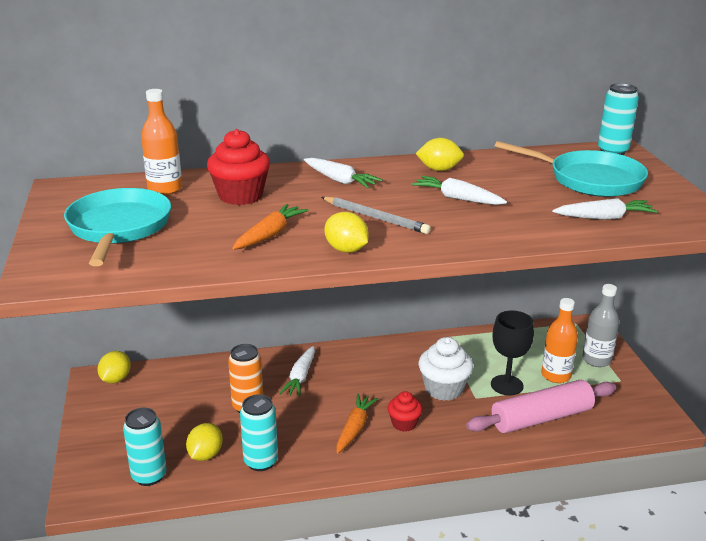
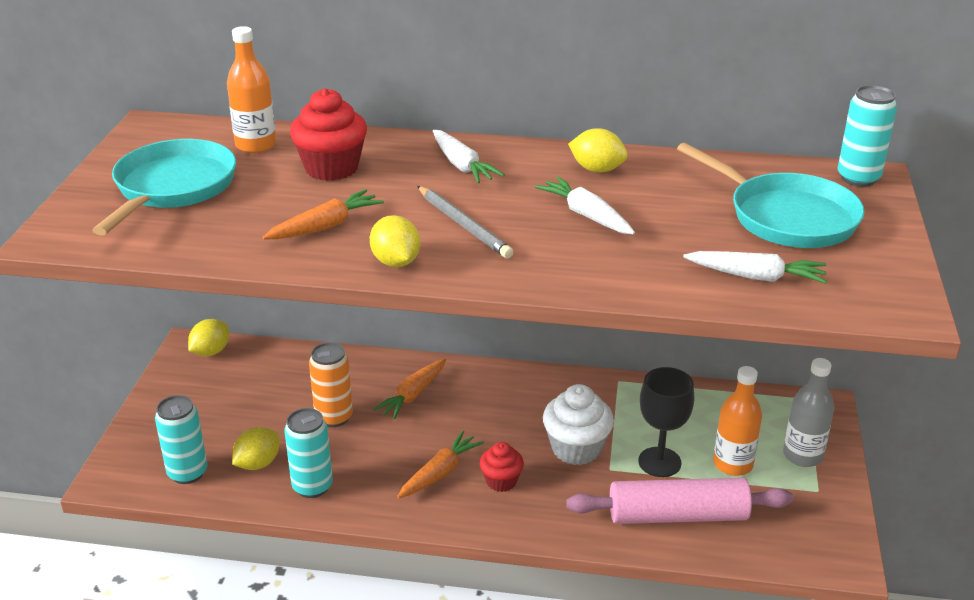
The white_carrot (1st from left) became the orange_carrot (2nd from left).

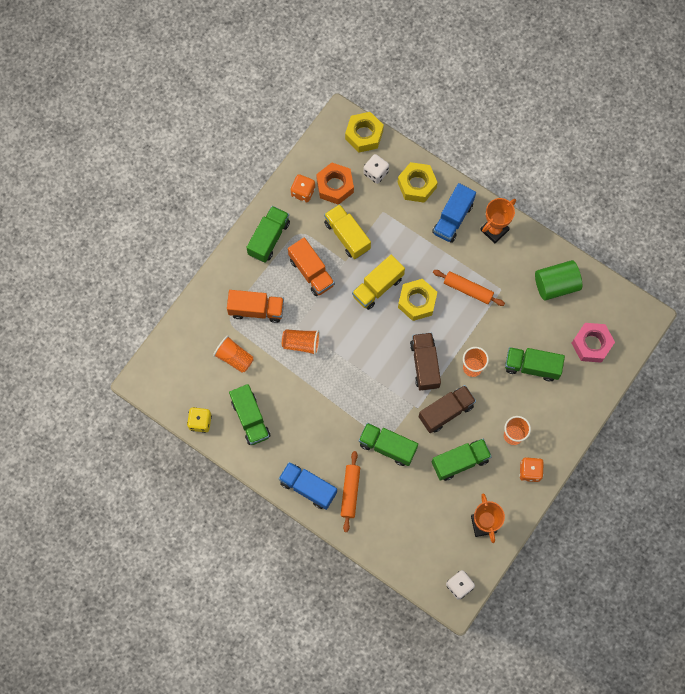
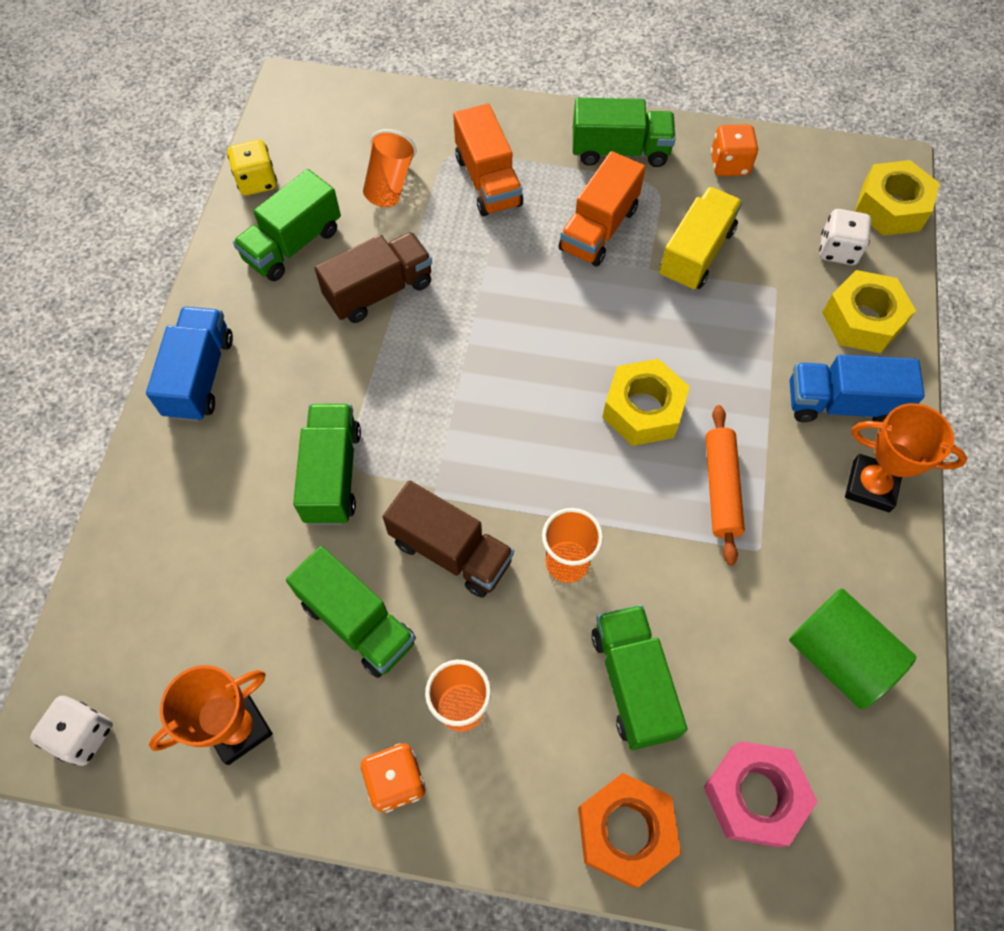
The orange_cup (2nd from left) disappeared. The orange_rolling_pin (1st from left) disappeared. The yellow_truck (2nd from left) disappeared. The orange_nut moved. The brown_truck (1st from left) moved.

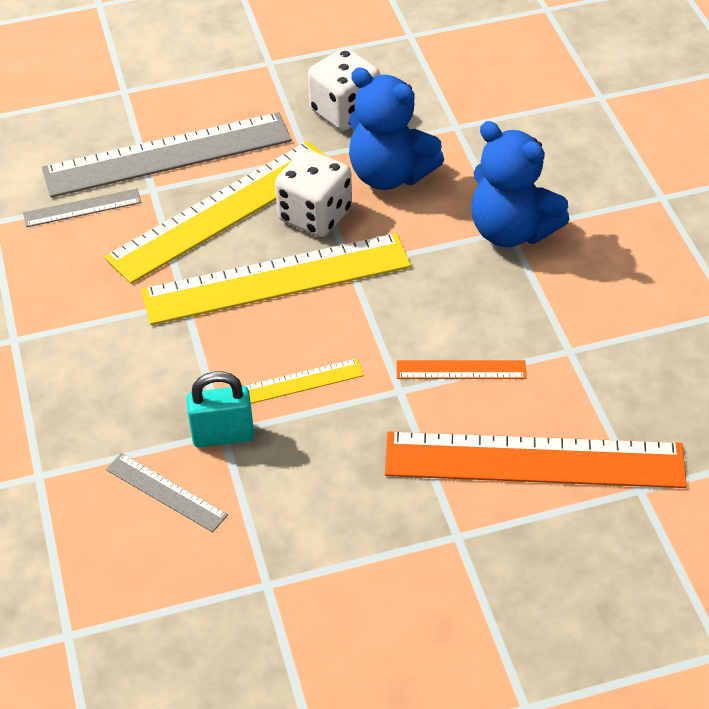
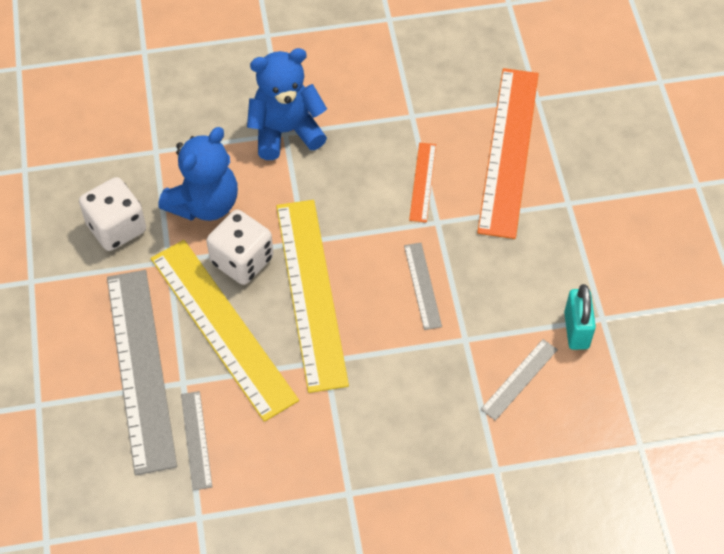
The turquoise_padlock moved. The yellow_ruler (3rd from left) became the grey_ruler (3rd from left). The blue_teddy_bear (2nd from left) turned 150 degrees counterclockwise.

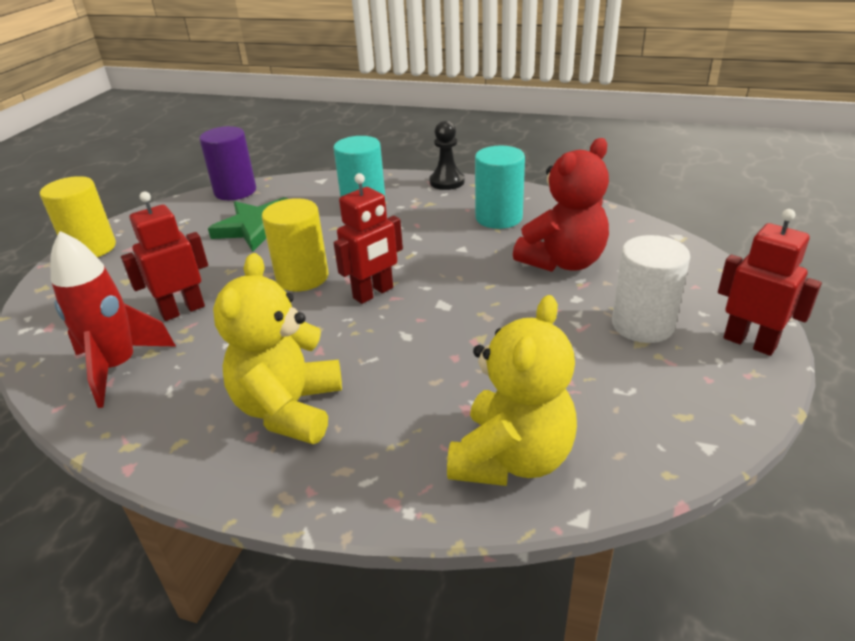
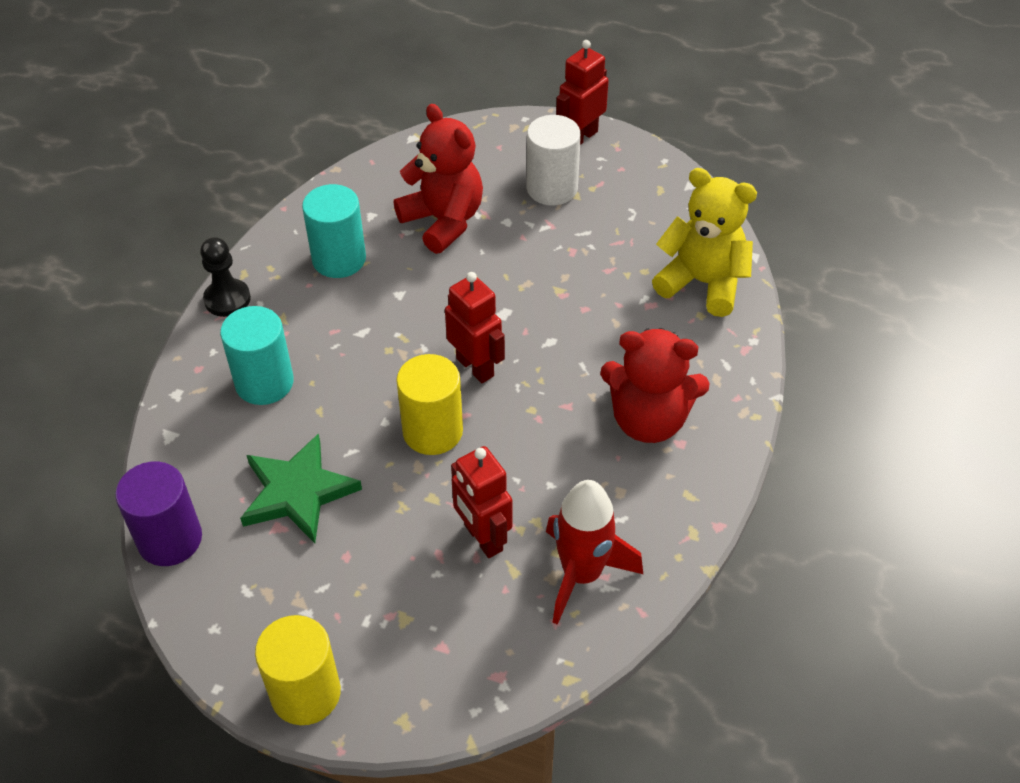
The yellow_teddy_bear (1st from left) became the red_teddy_bear (2nd from left).

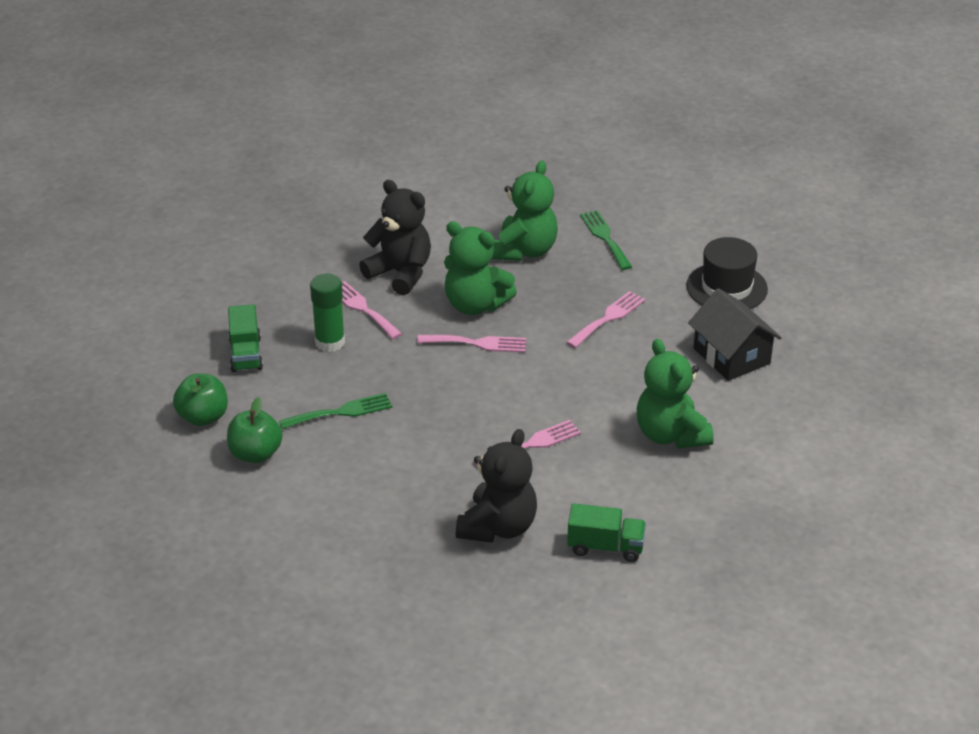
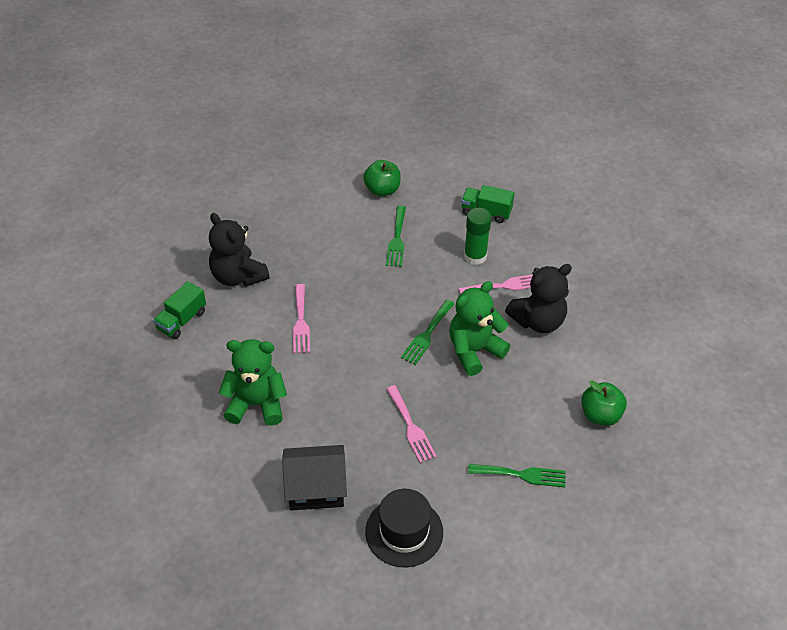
The green_teddy_bear (2nd from left) disappeared. The green_apple (1st from left in the first image) moved. The pink_fork (2nd from left) became the green_fork (2nd from left).

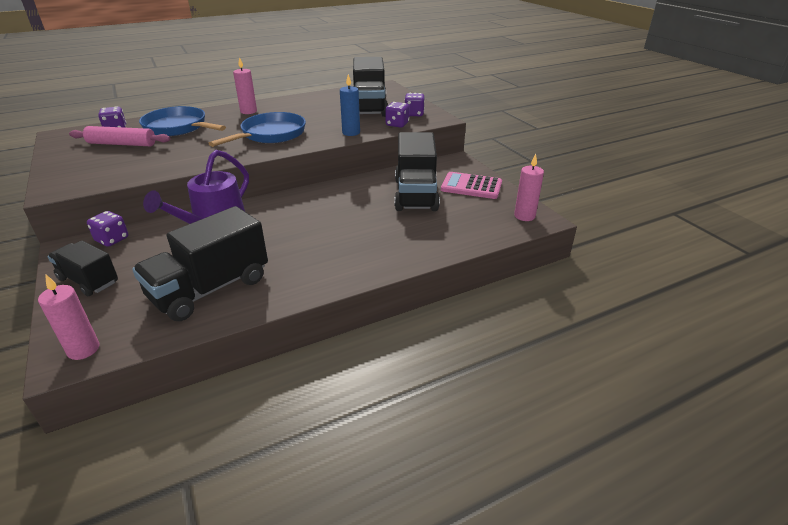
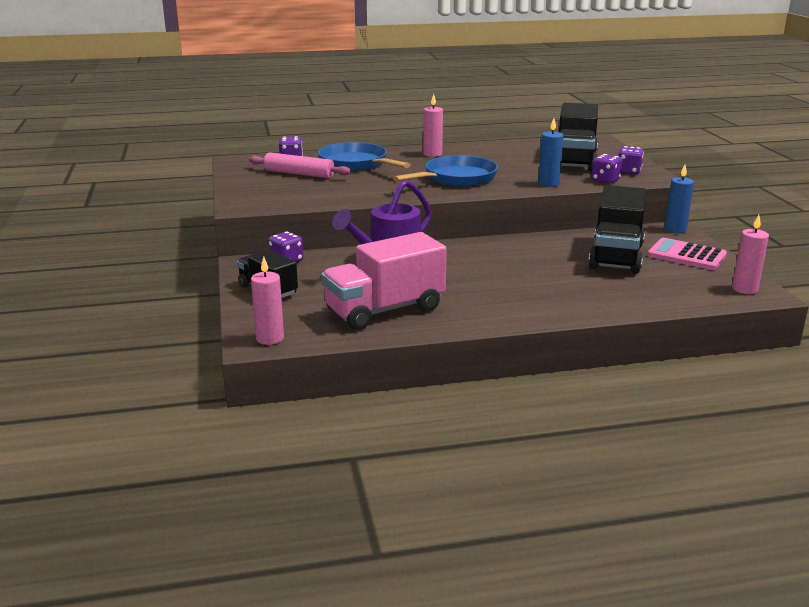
The blue_candle (2nd from left) appeared. The black_truck (2nd from left) became the pink_truck.

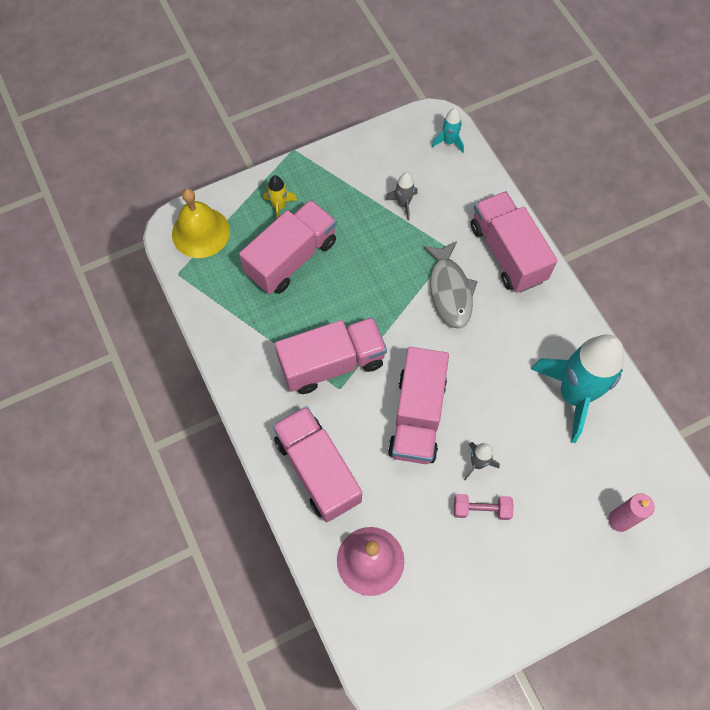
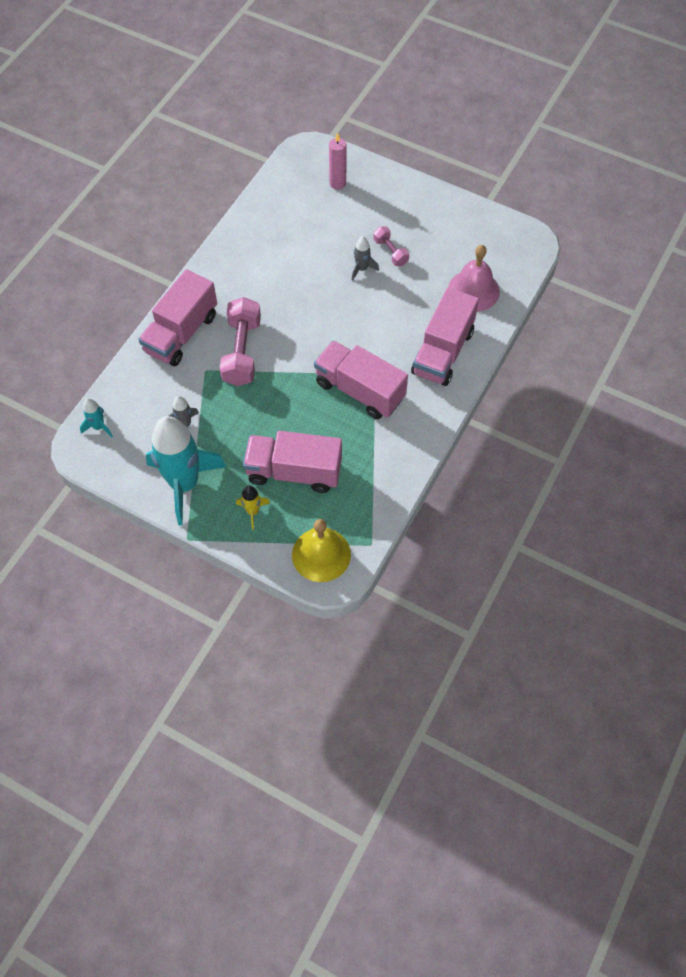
The pink_truck (4th from left) disappeared. The turquoise_rocket (2nd from left) moved. The grey_fish was replaced by the pink_dumbbell (1st from left).

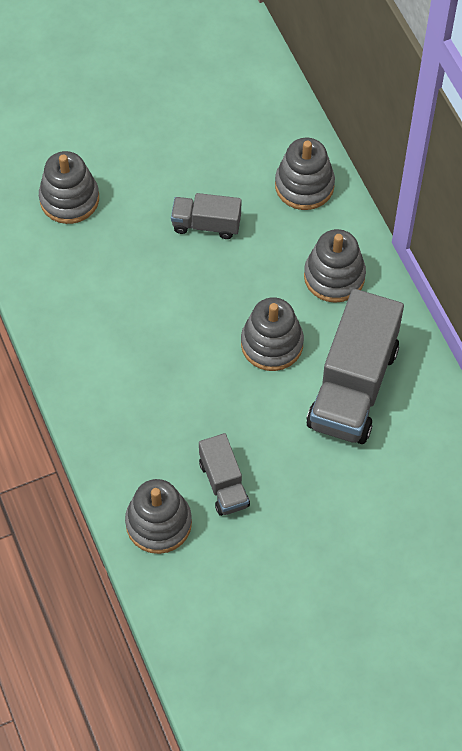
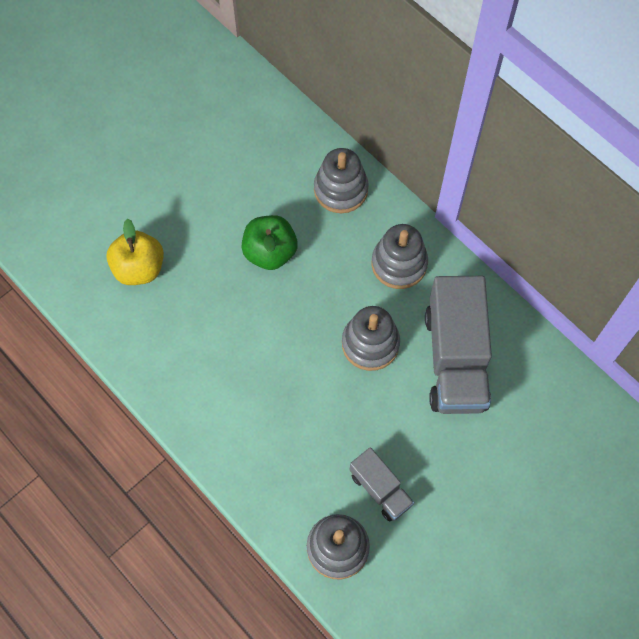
The grey_stacking_toy (1st from left) was replaced by the yellow_apple. The grey_truck (1st from left) was replaced by the green_apple.

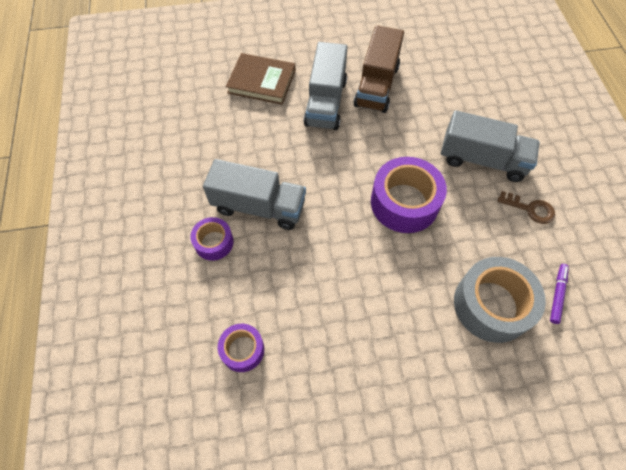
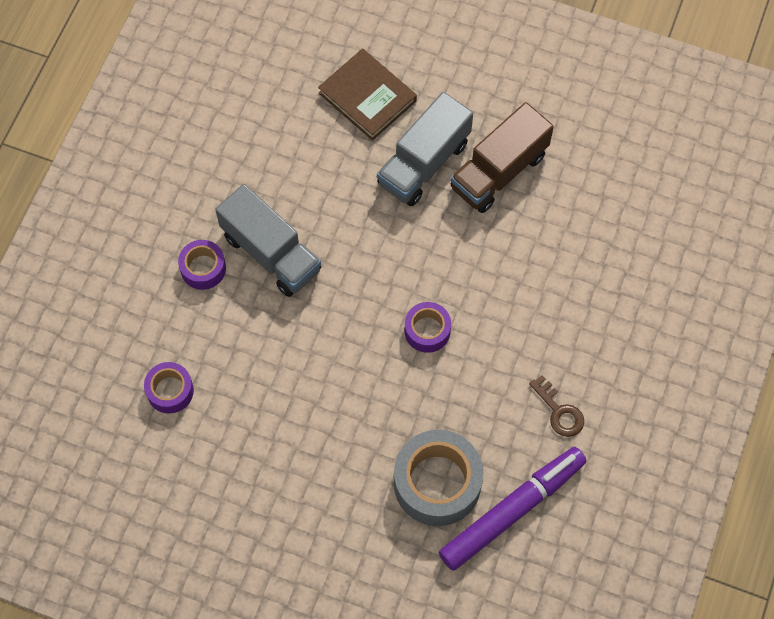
The grey_truck (3rd from left) disappeared. The purple_tape (3rd from left) changed to 0.55 times the size. The purple_marker changed to 2.34 times the size.

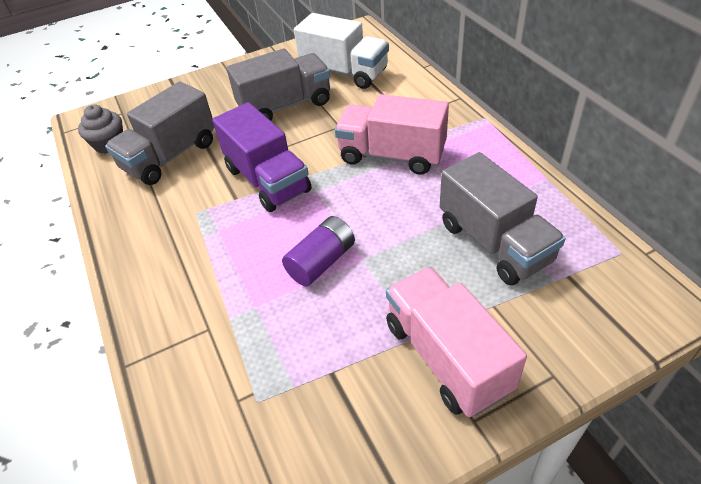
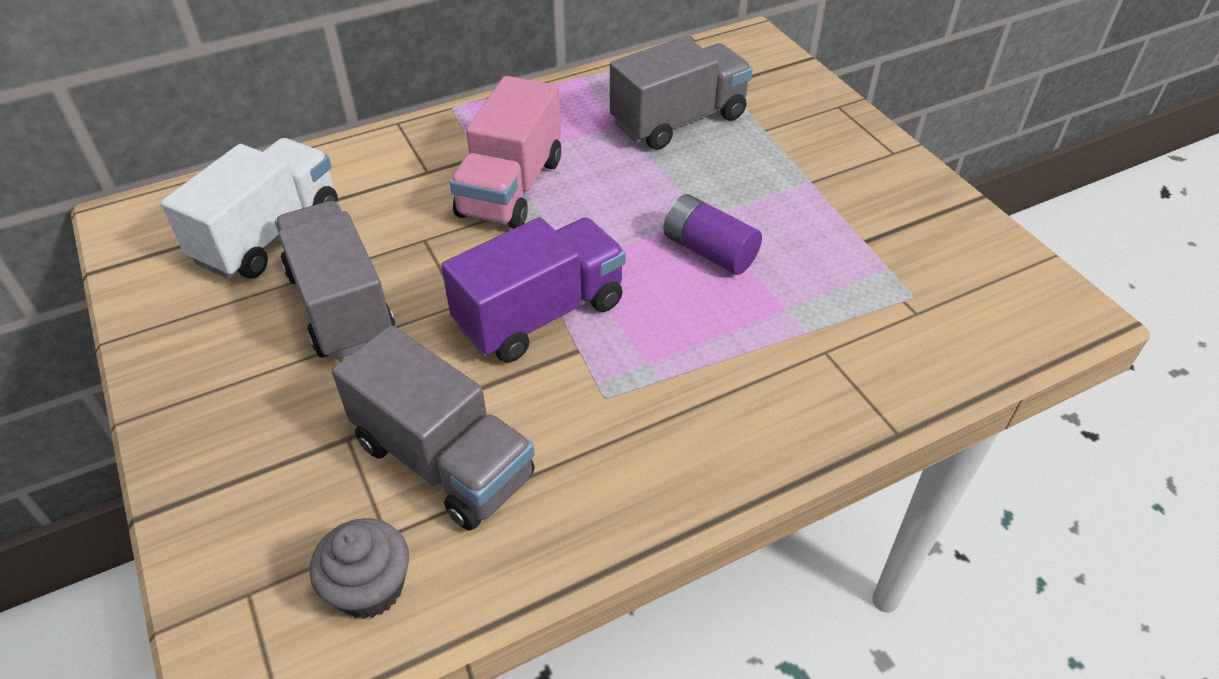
The pink_truck (2nd from left) disappeared.

